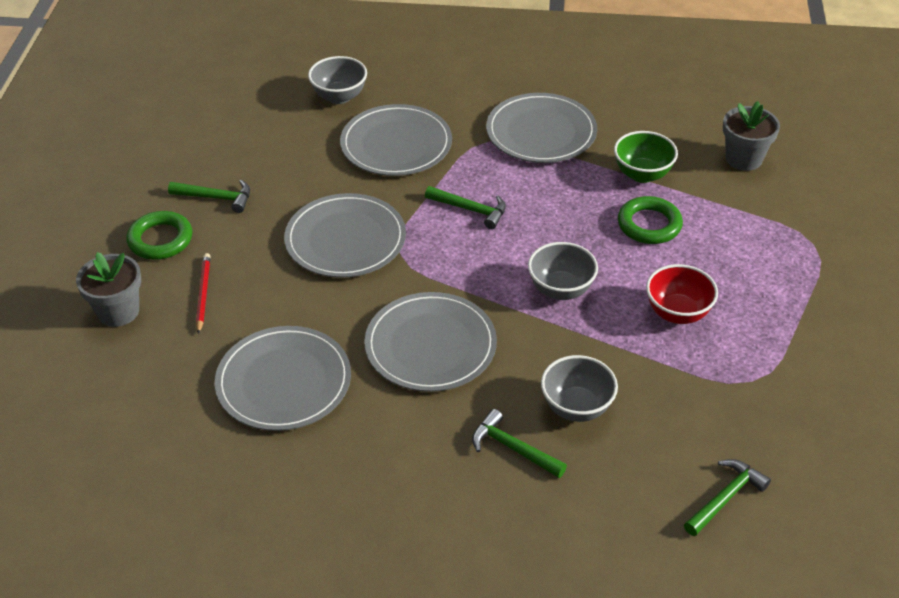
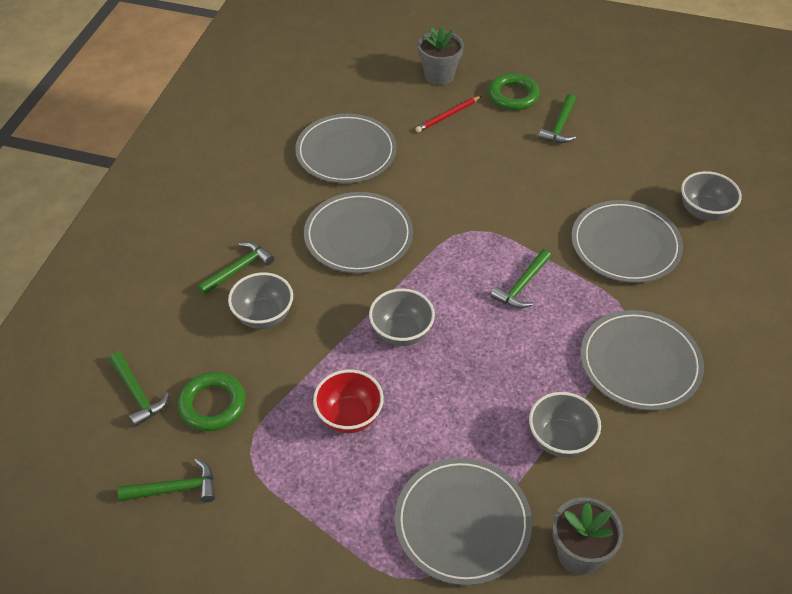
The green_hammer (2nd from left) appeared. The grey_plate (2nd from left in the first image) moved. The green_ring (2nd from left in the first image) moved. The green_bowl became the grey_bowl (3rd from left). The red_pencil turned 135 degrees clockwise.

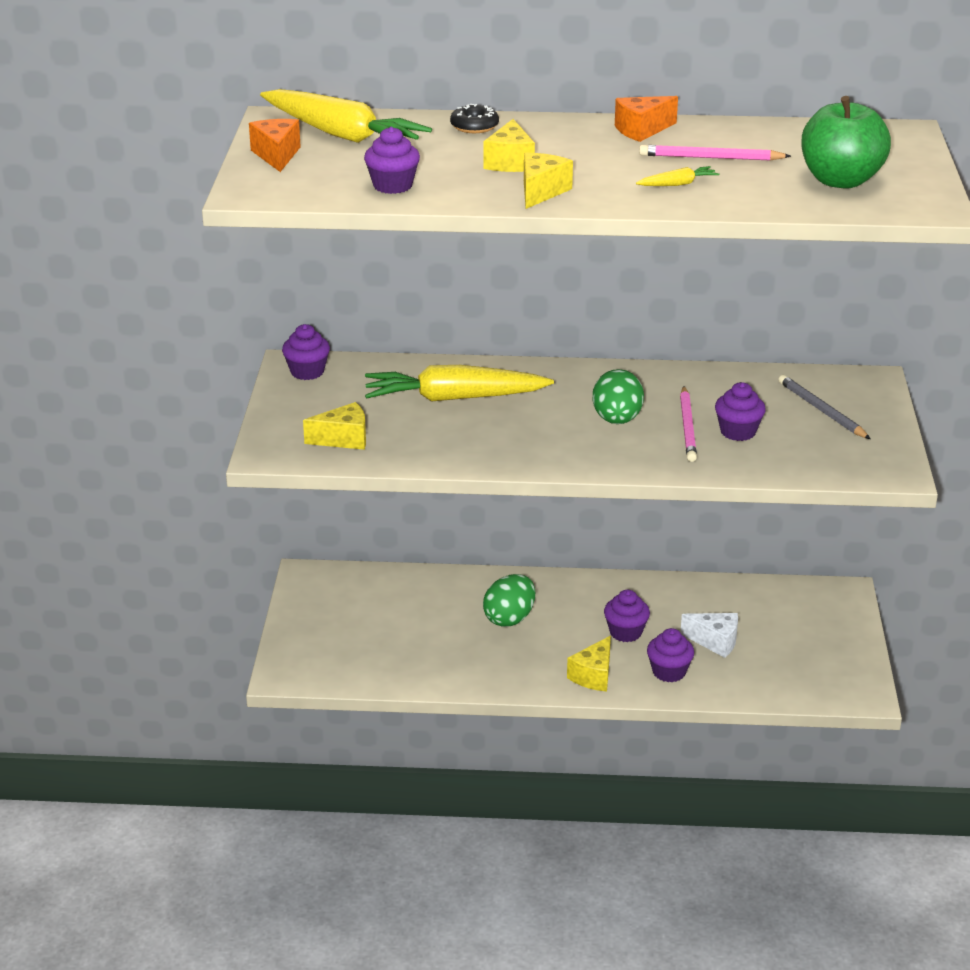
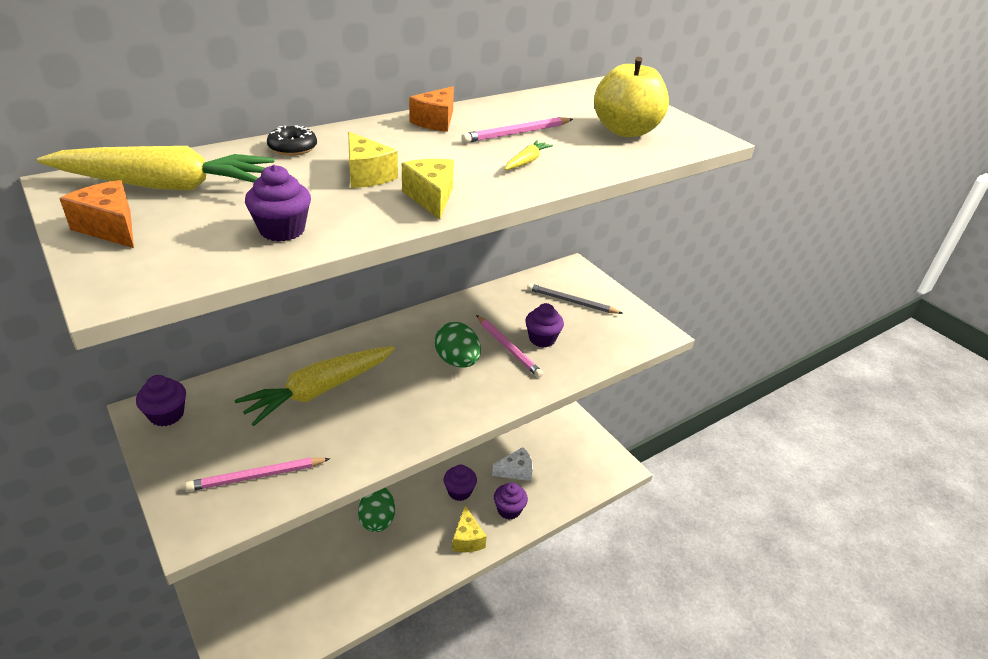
The yellow_cheese (1st from left) was replaced by the pink_pencil (1st from left). The green_apple became the yellow_apple.

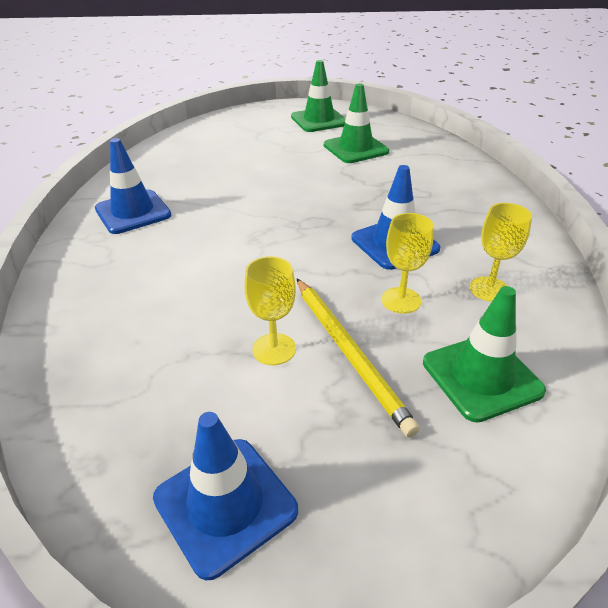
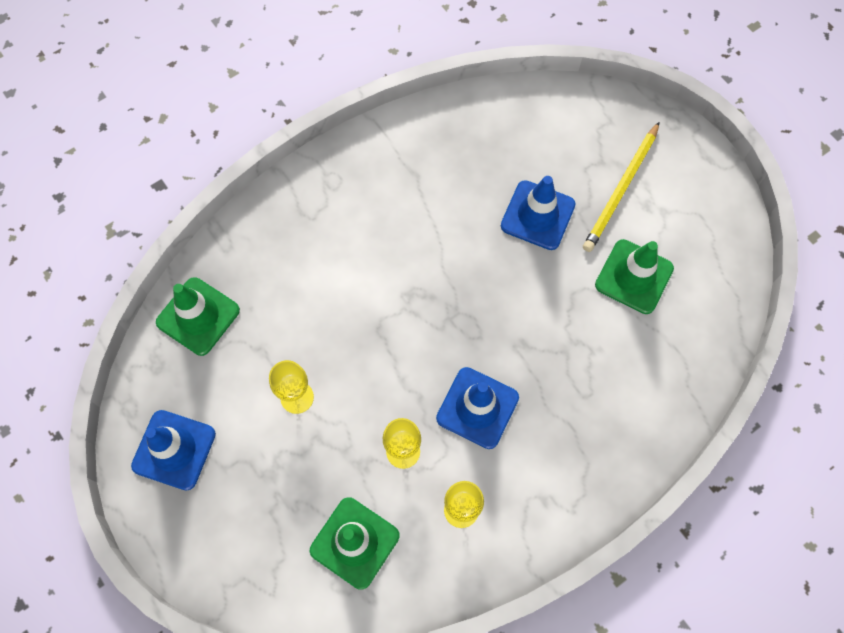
The blue_traffic_cone (1st from left in the first image) moved. The green_traffic_cone (1st from left) moved. The yellow_pencil moved.

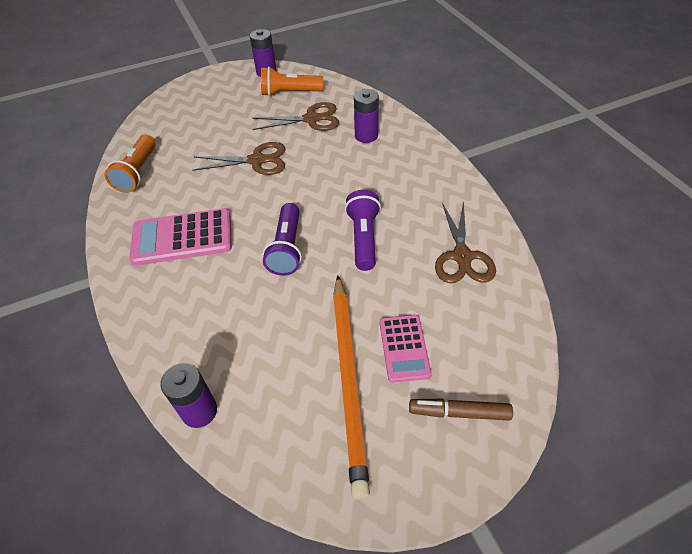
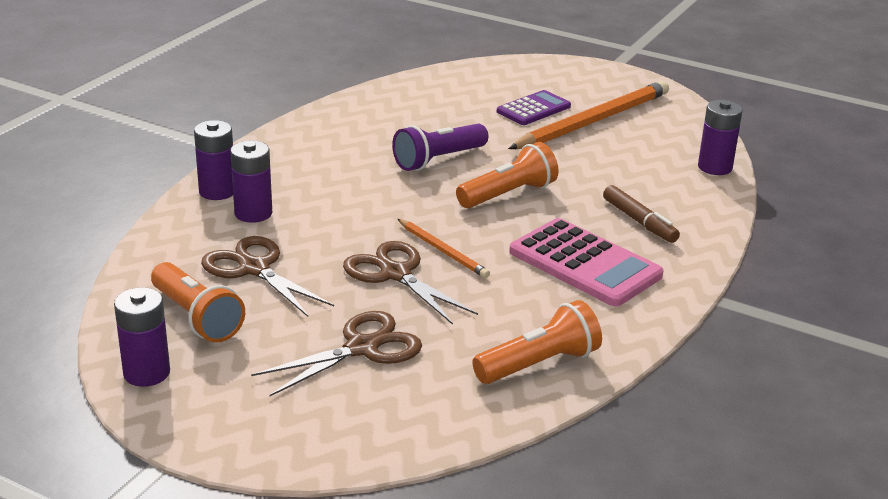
The purple_battery (2nd from left) appeared. The orange_pencil (1st from left) appeared. The brown_marker moved. The brown_scissors (3rd from left in the first image) moved. The purple_flashlight (1st from left) became the orange_flashlight (2nd from left). The pink_calculator (2nd from left) became the purple_calculator.

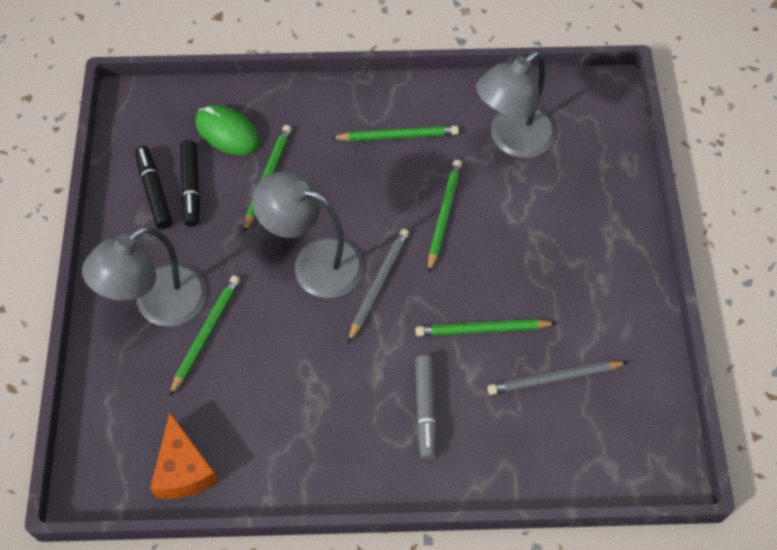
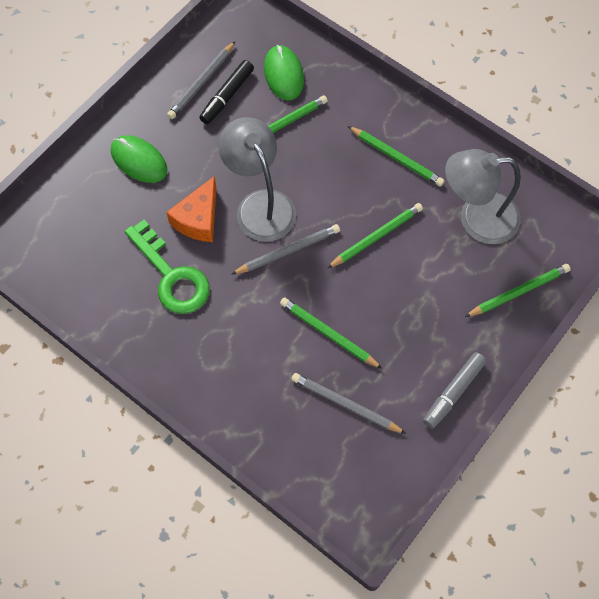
The green_key appeared. The orange_cheese moved. The green_pencil (1st from left in the first image) moved. The grey_marker moved. The grey_lamp (1st from left) was replaced by the green_mouse (1st from left). The black_marker (1st from left) was replaced by the grey_pencil (1st from left).

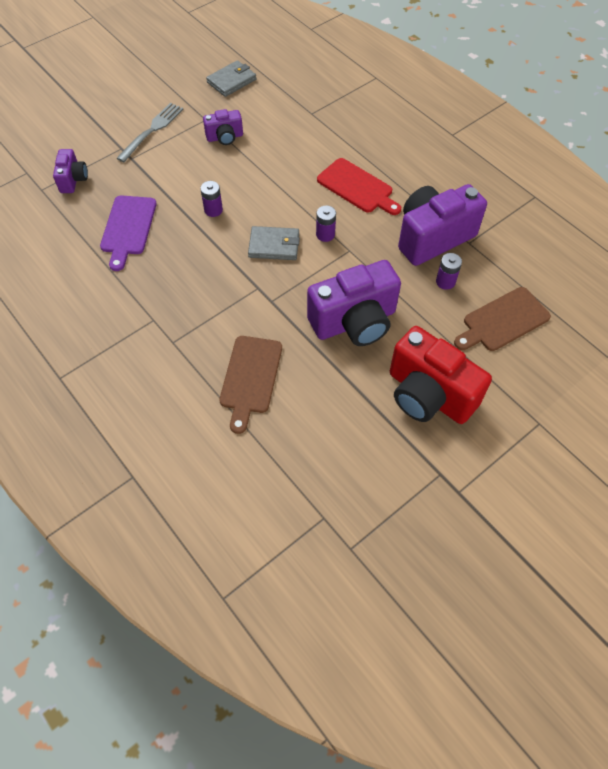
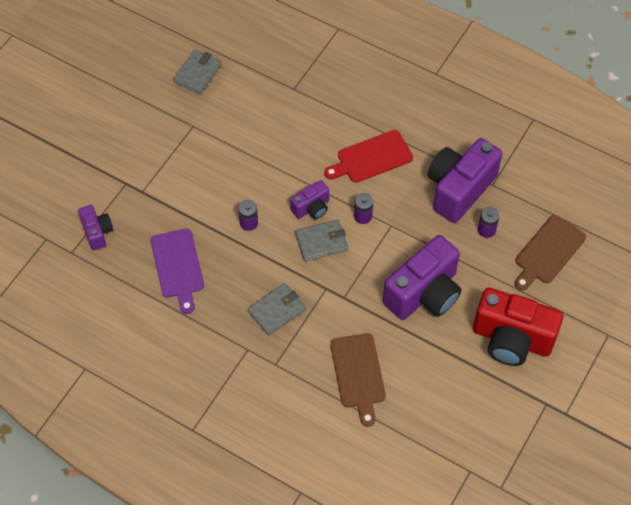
The grey_fork disappeared. The grey_wallet (2nd from left) appeared. The purple_camera (2nd from left) moved. The red_cutting_board turned 135 degrees clockwise.

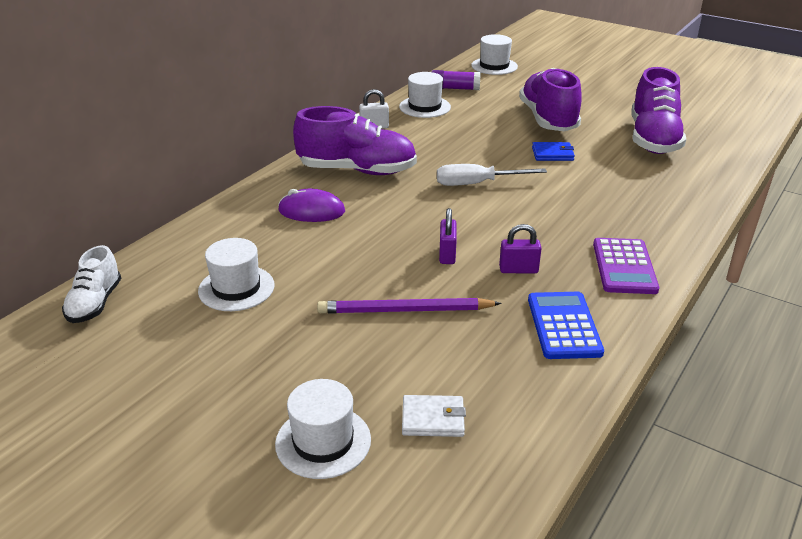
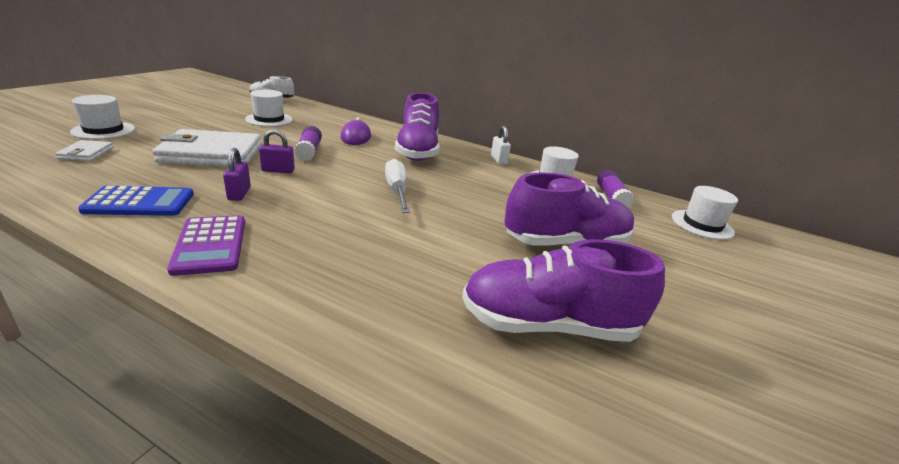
The blue_wallet disappeared. The purple_glue_stick (1st from left) appeared. The purple_pencil was replaced by the white_wallet (2nd from left). The purple_calculator turned 105 degrees counterclockwise.

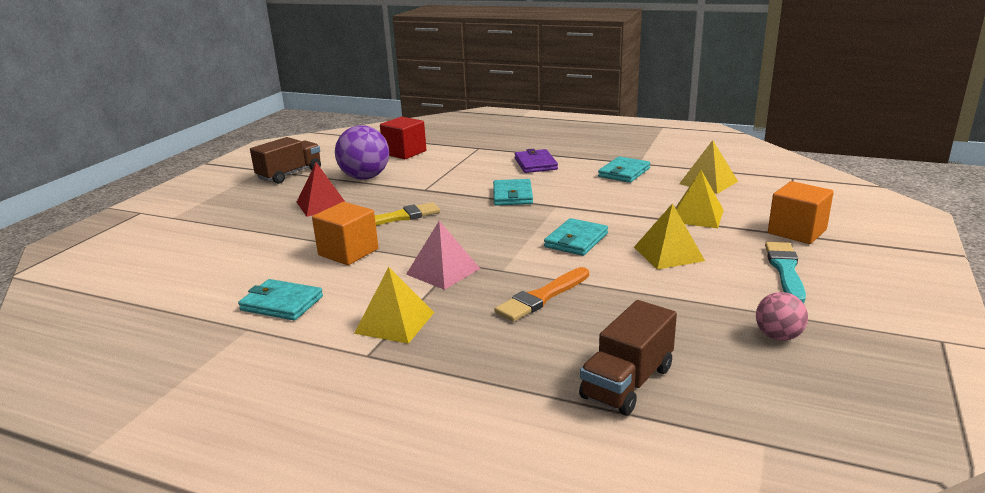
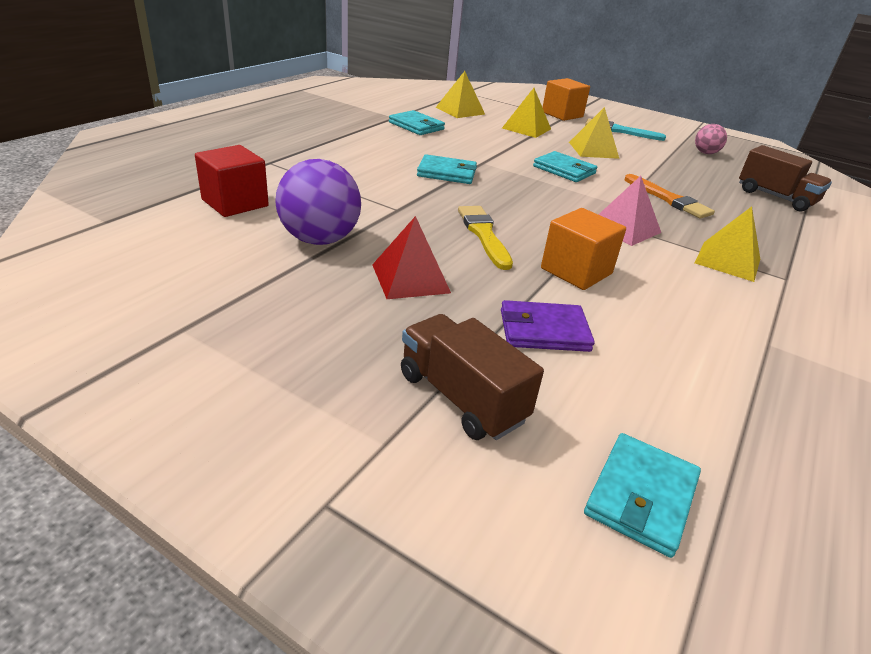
The turquoise_wallet (1st from left in the first image) moved. The brown_truck (1st from left) moved. The purple_wallet moved.

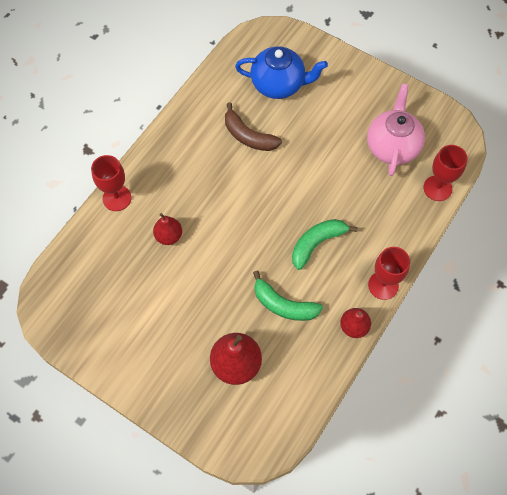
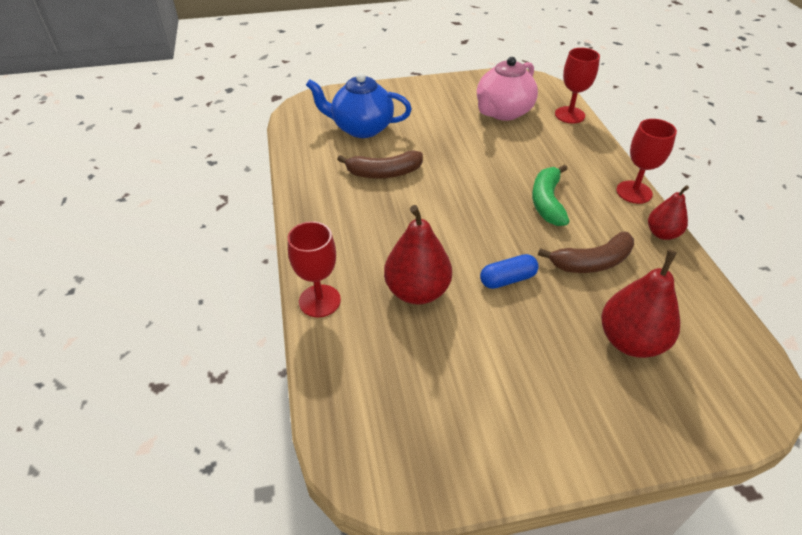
The blue_capsule appeared. The green_banana (1st from left) became the brown_banana (2nd from left). The blue_teapot turned 135 degrees counterclockwise. The pink_teapot turned 105 degrees counterclockwise. The red_pear (1st from left) changed to 1.65 times the size.

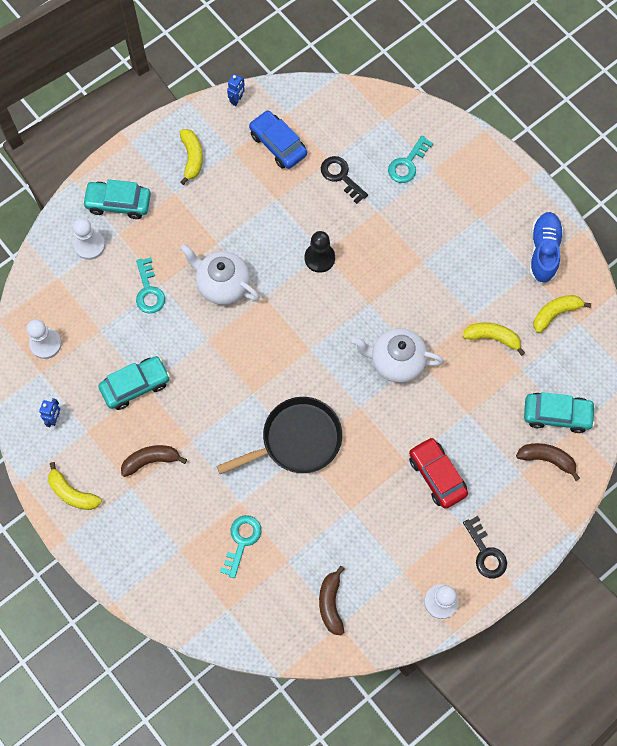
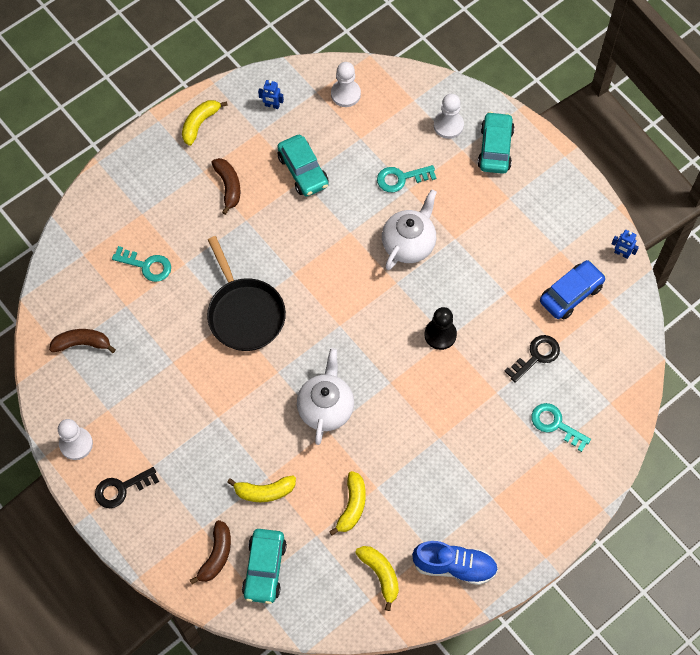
The red_car disappeared. The yellow_banana (2nd from left) moved.

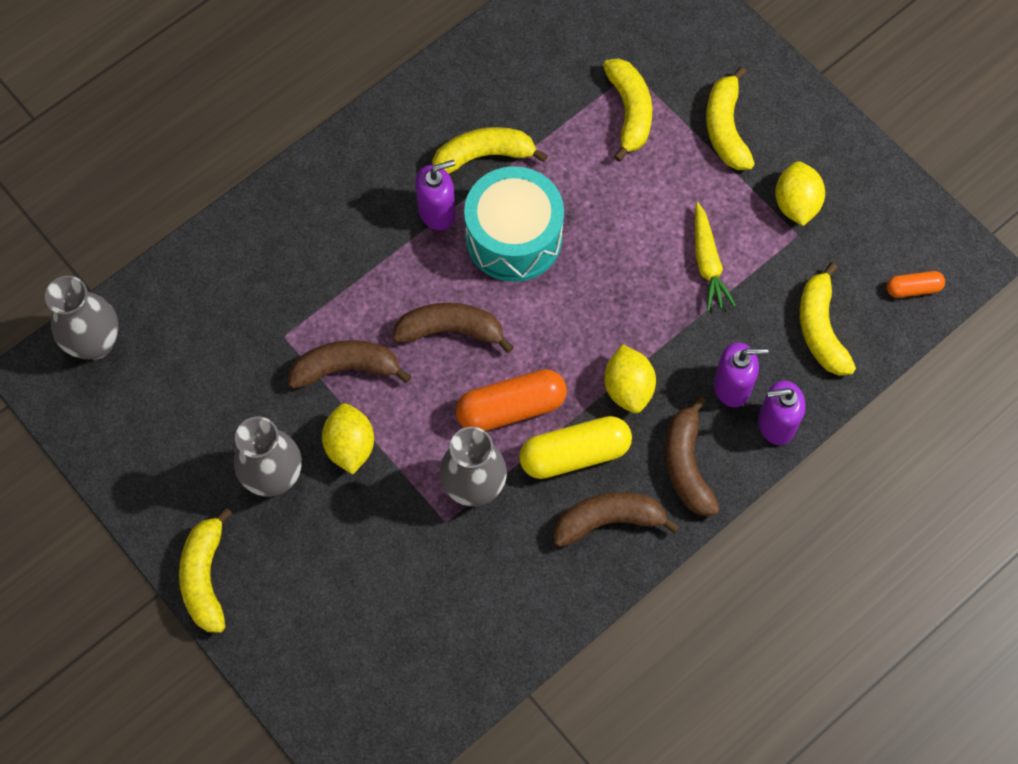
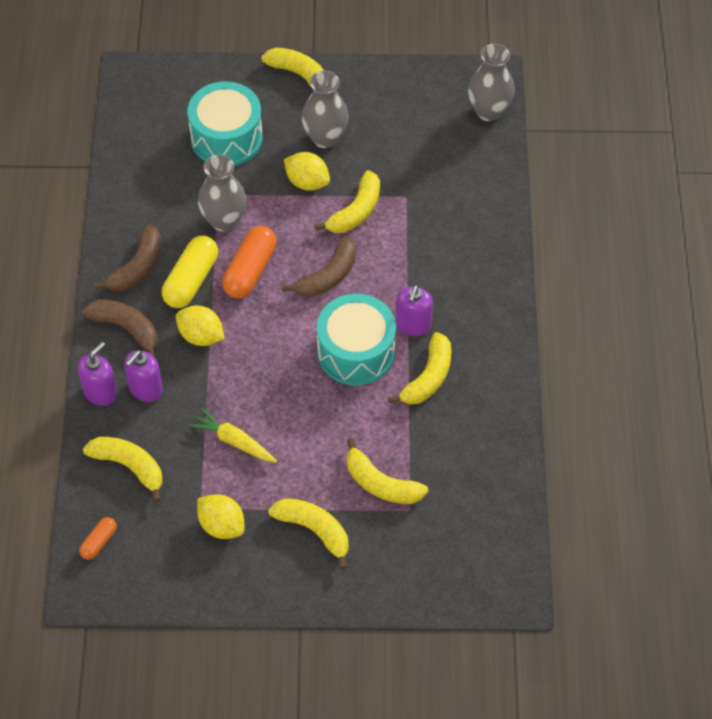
The turquoise_drum (1st from left) appeared. The brown_banana (1st from left) became the yellow_banana (4th from left).

